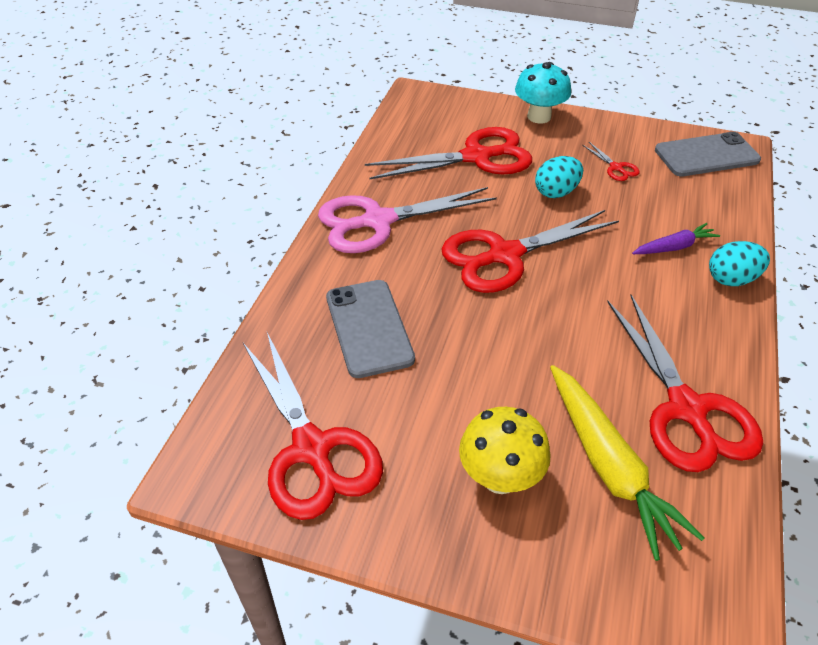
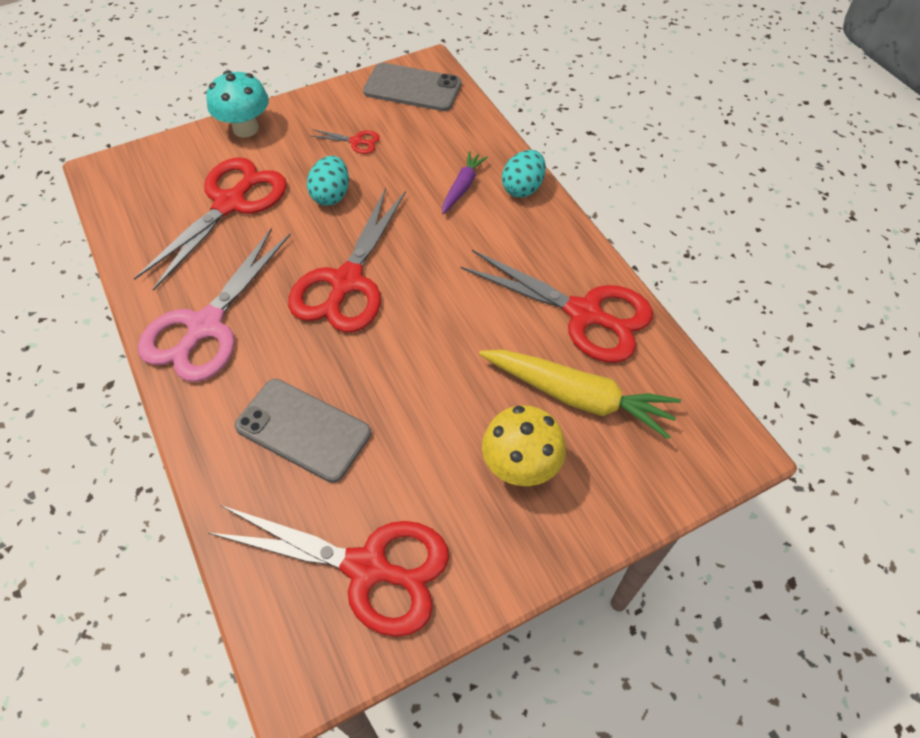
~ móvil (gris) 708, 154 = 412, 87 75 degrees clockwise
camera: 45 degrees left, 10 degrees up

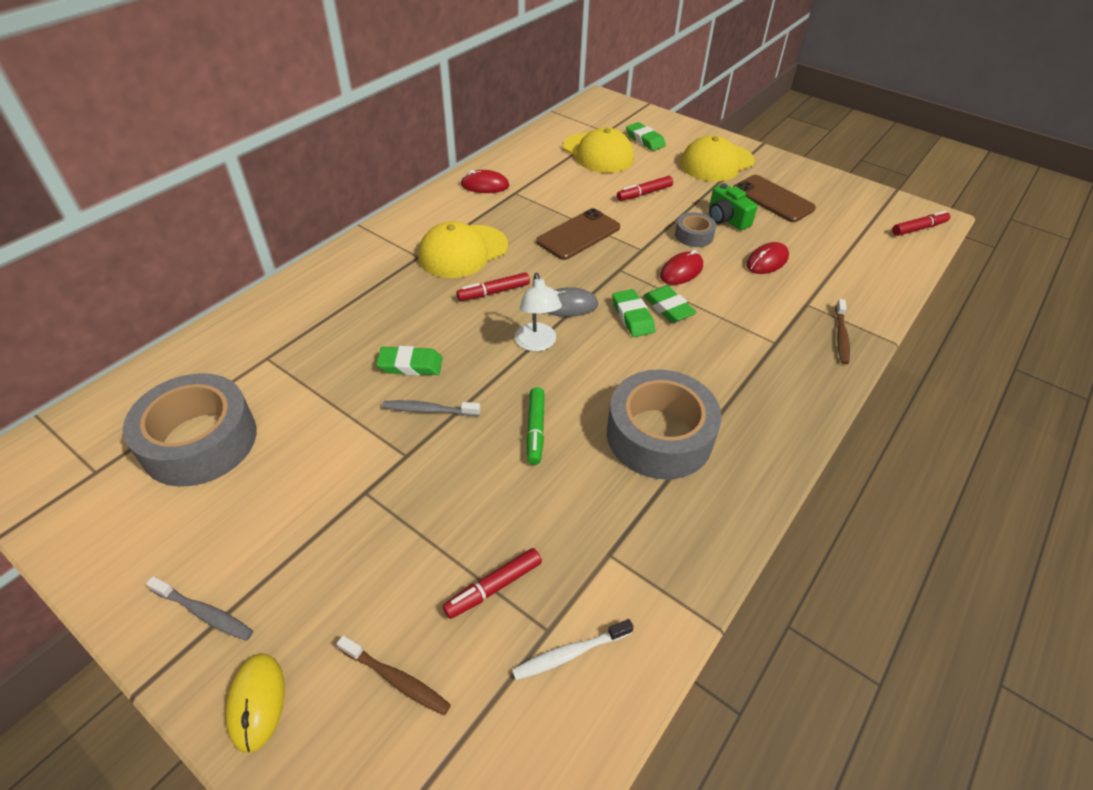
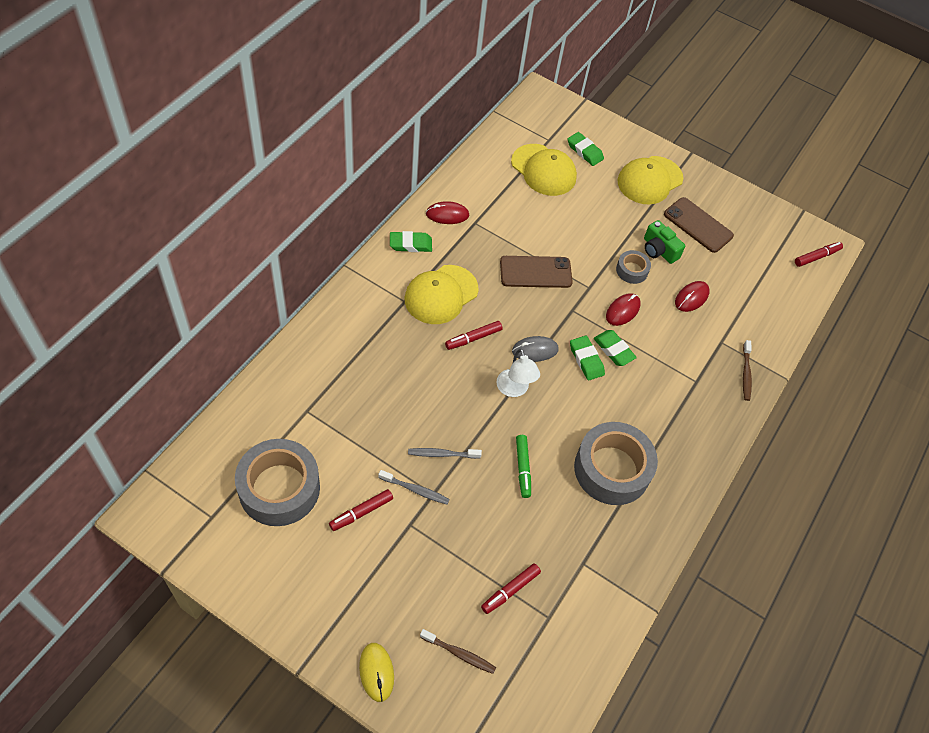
~ rotulador (rojo) 645, 188 to 361, 510
~ móvil (marrón) 578, 234 = 536, 272 45 degrees clockwise
~ goma de borrar (verde) 409, 361 to 411, 241
~ cepillo de dientes (gris) 199, 608 to 414, 487
- cepillo de dientes (blanco) 573, 649
camera: 10 degrees left, 10 degrees up

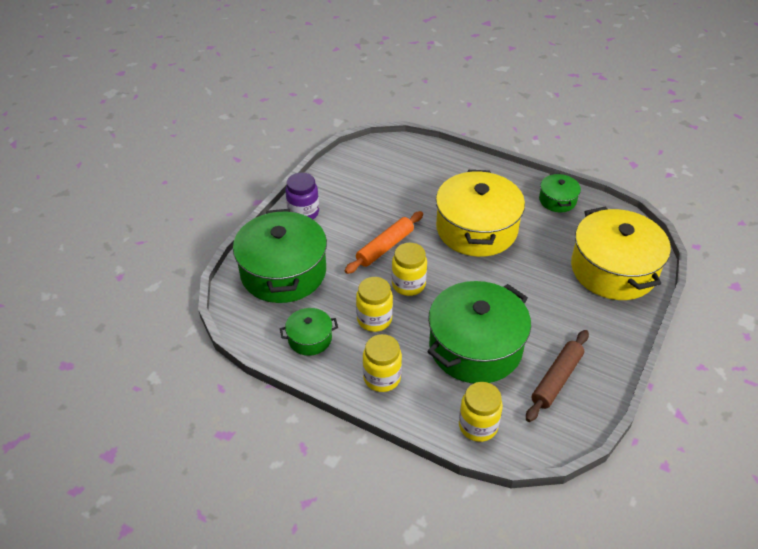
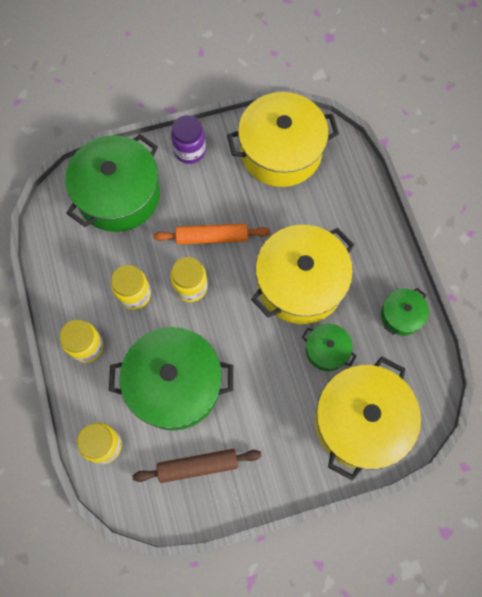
~ olla (verde) 309, 332 to 329, 347
+ olla (amarillo) 283, 139
camera: 45 degrees right, 25 degrees up

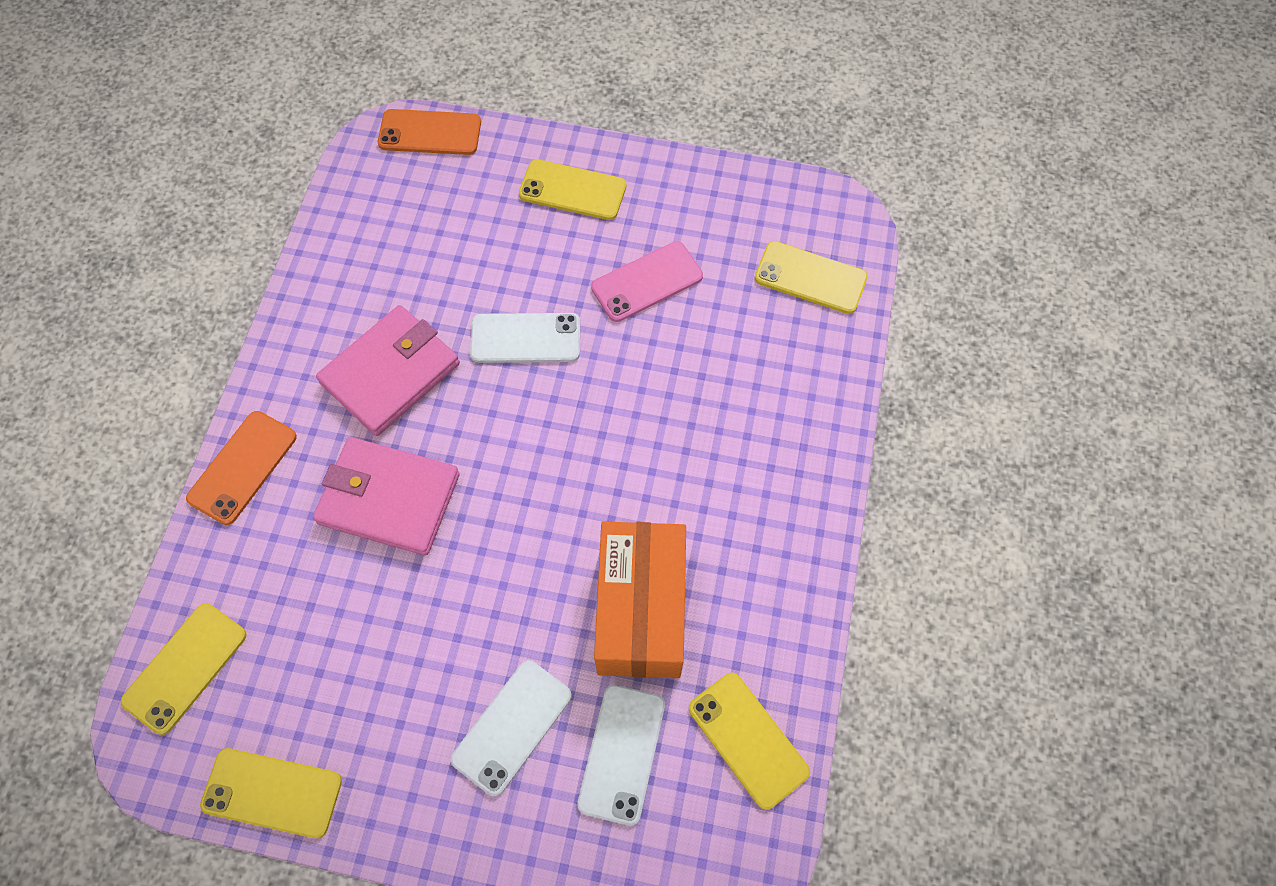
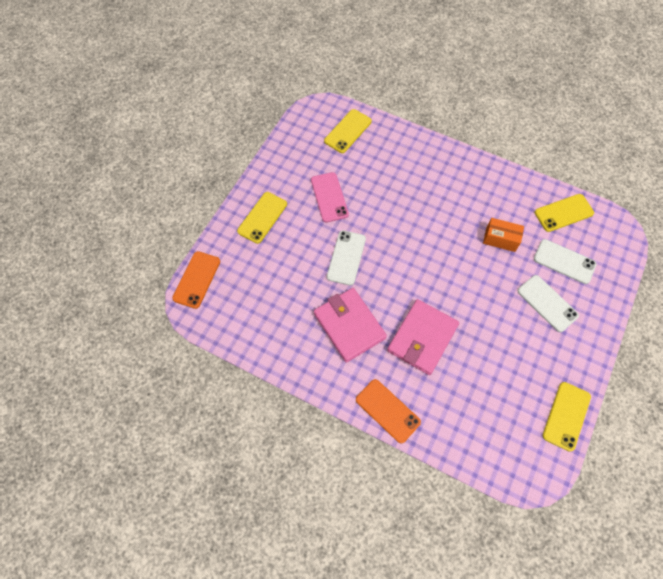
~ caja (naranja) 640, 600 = 503, 235 x0.53
- móvil (amarillo) 184, 669
camera: 75 degrees left, 0 degrees up

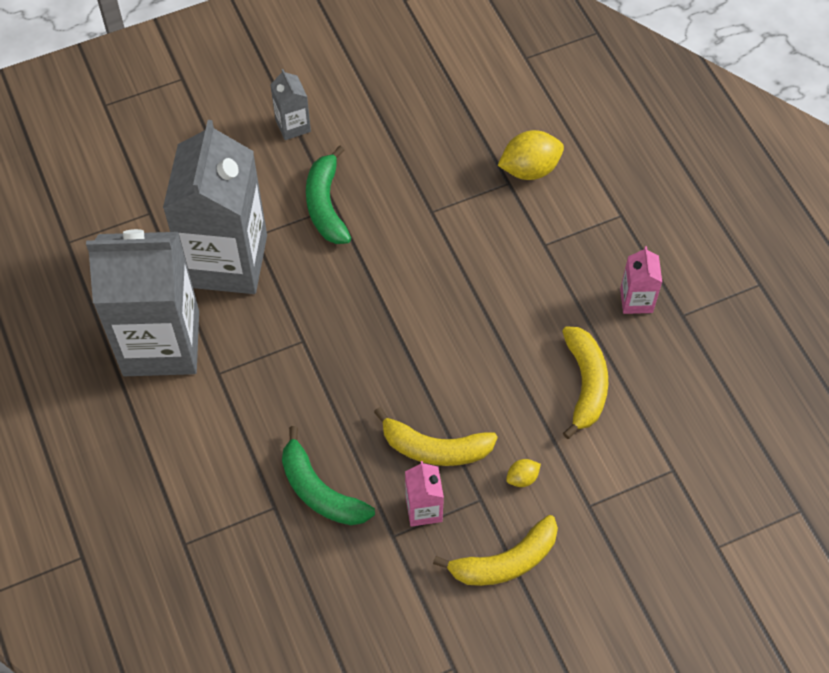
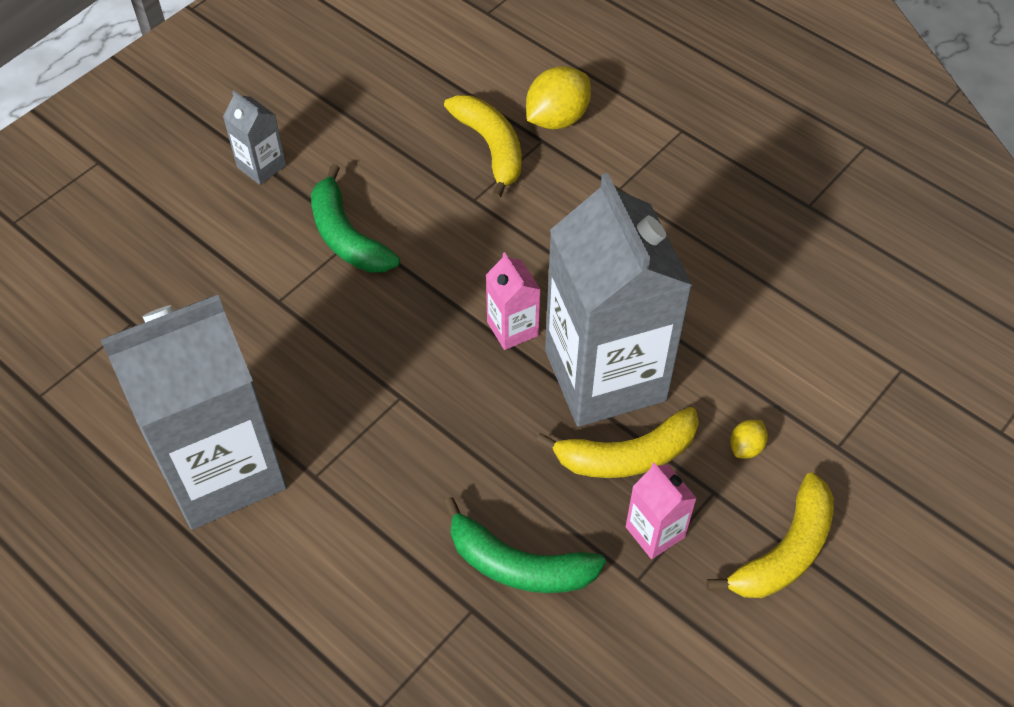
~ cartón de leche (gris) 215, 207 to 618, 300
~ cartón de leche (rosa) 641, 280 to 513, 301
~ plátano (amarillo) 585, 382 to 483, 147
camera: 25 degrees left, 5 degrees down

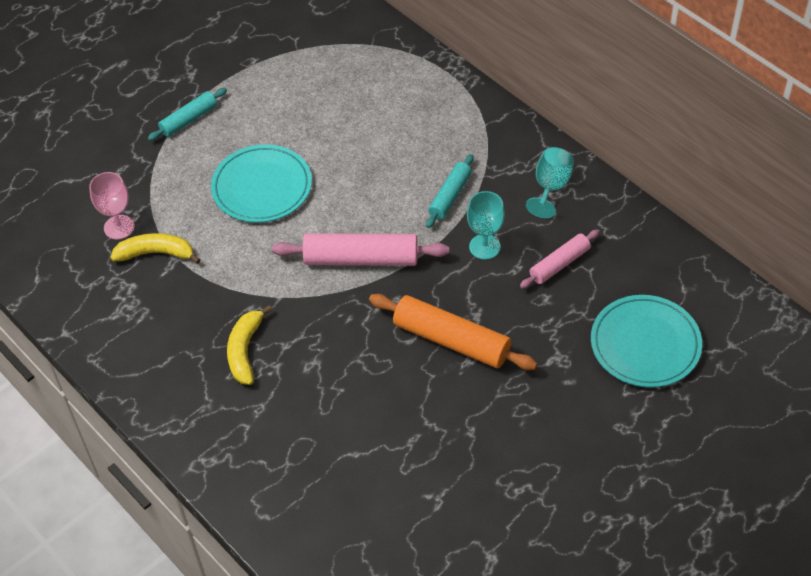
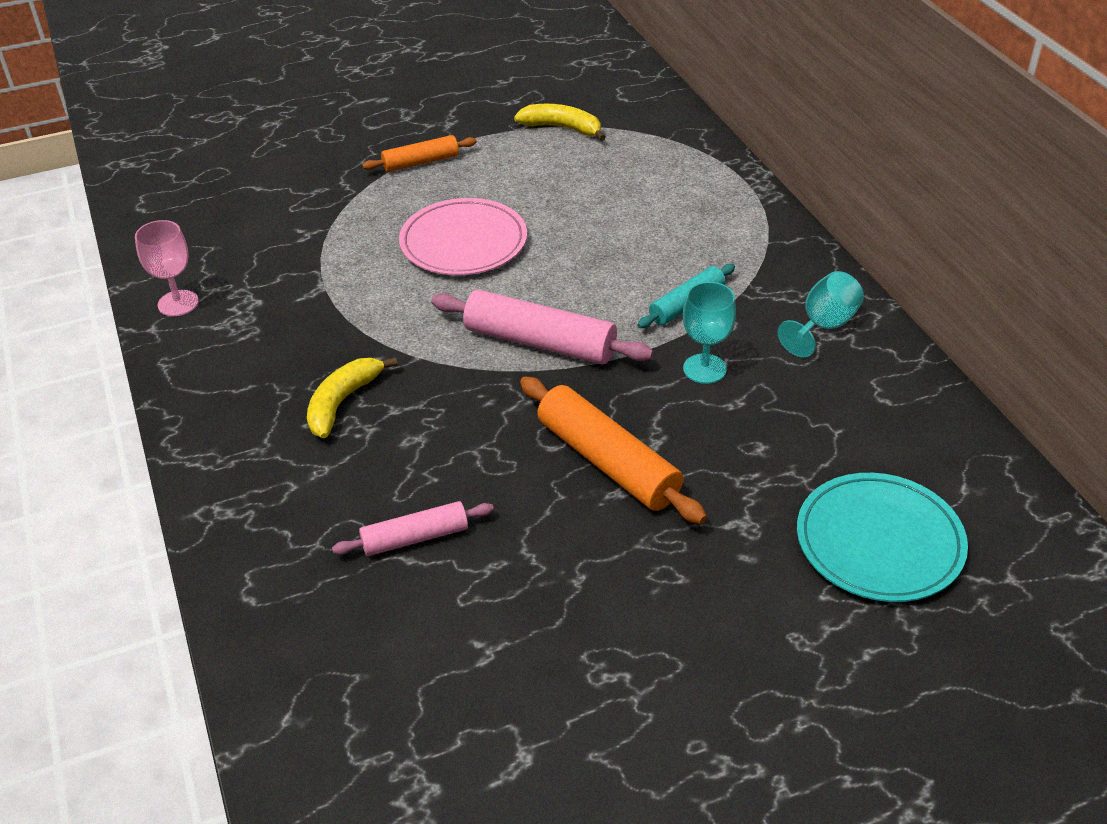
~ rodillo (turquesa) 187, 114 to rodillo (naranja) 419, 153
~ plato (turquesa) 261, 183 to plato (rosa) 463, 236
~ copa (rosa) 112, 206 to 167, 268
~ rodillo (rosa) 560, 259 to 413, 528
~ plátano (amarillo) 155, 248 to 560, 122
camera: 20 degrees right, 10 degrees down

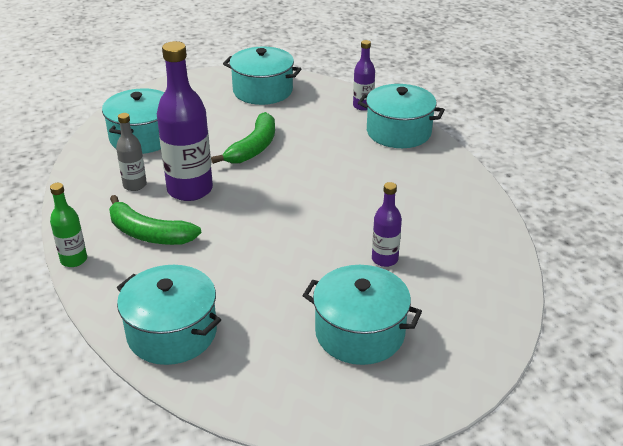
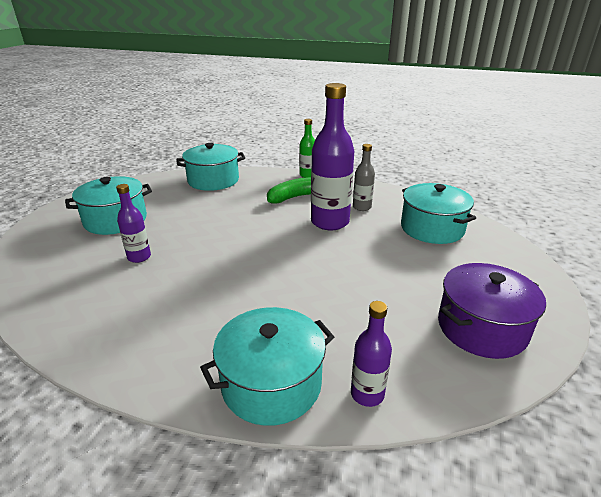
~ olla (turquesa) 262, 76 to olla (morado) 492, 311
- plátano (verde) 243, 138
camera: 130 degrees right, 5 degrees down

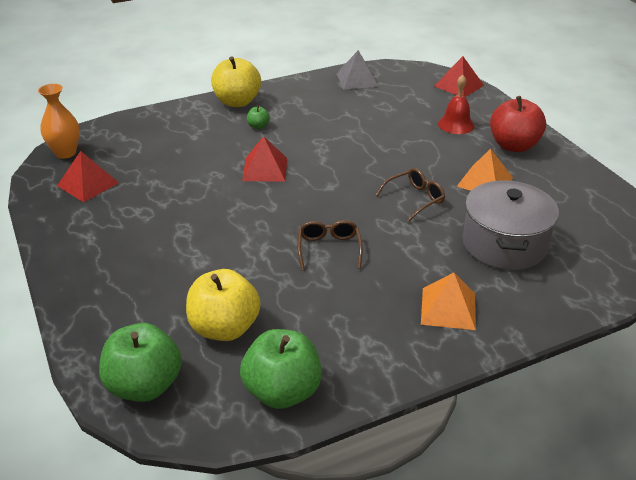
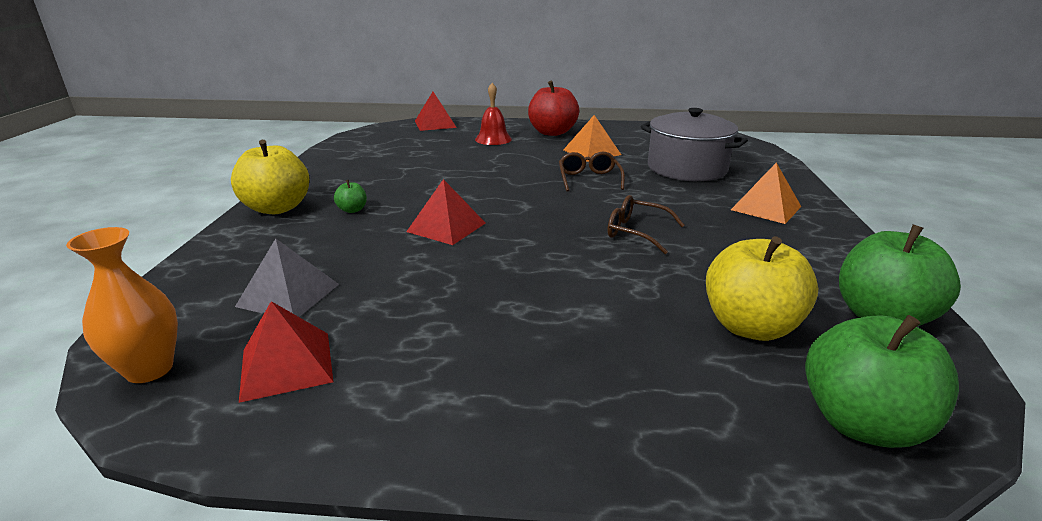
~ pirámide (gris) 357, 70 to 287, 278
camera: 60 degrees left, 10 degrees down

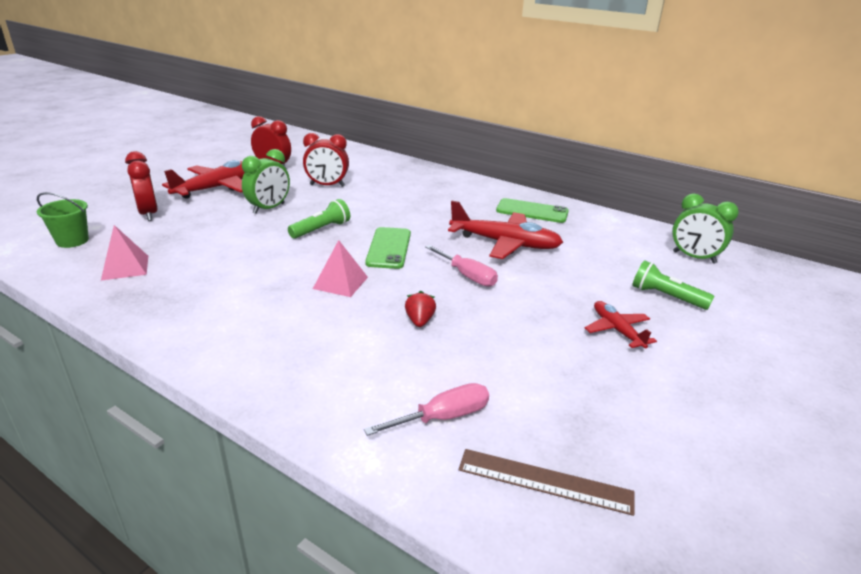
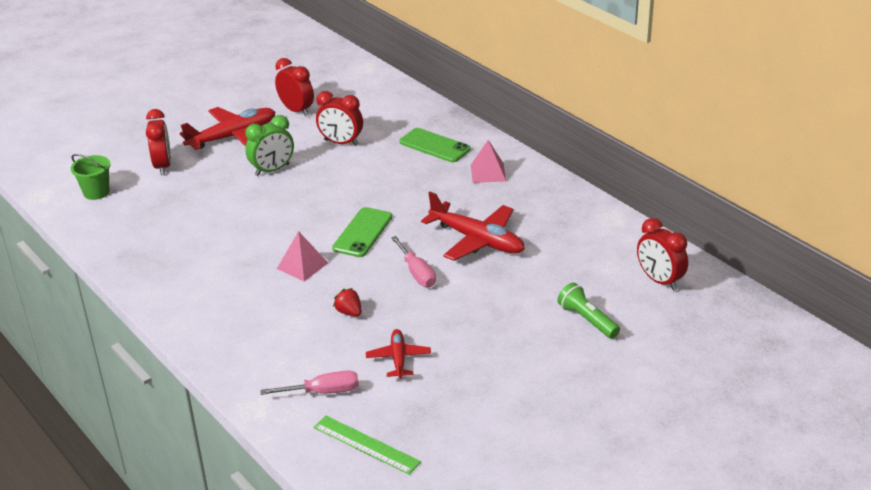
~ despertador (verde) 705, 228 to despertador (rojo) 662, 254
~ móvil (verde) 532, 210 to 435, 145
- lámpara de mano (verde) 319, 219
~ pirámide (rosa) 124, 253 to 488, 161
~ fresa (rojo) 420, 309 = 347, 302 60 degrees counterclockwise
~ avión (rojo) 621, 325 to 398, 354
~ regla (marrón) 547, 482 to regla (verde) 367, 445
camera: 20 degrees right, 5 degrees up

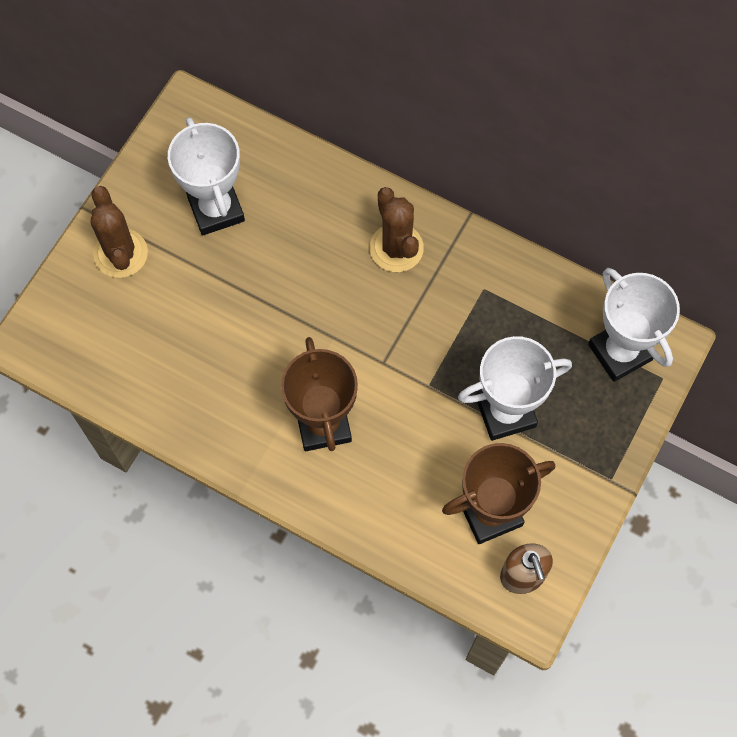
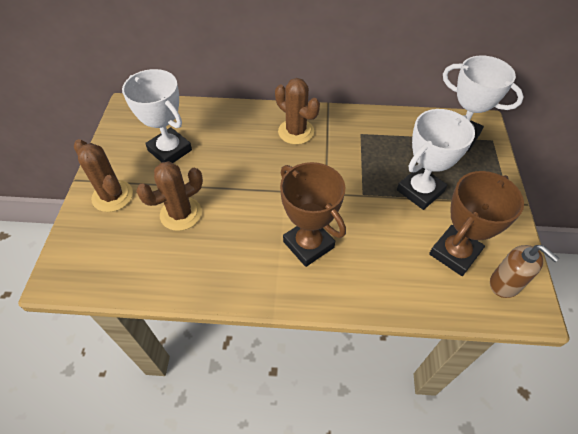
+ cactus (marrón) 169, 196
camera: 25 degrees left, 15 degrees down

